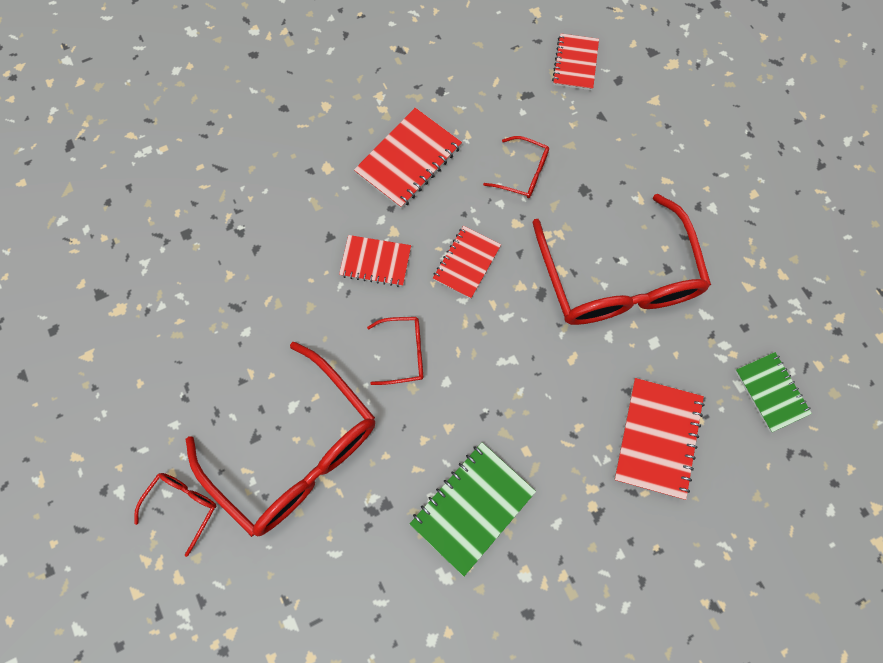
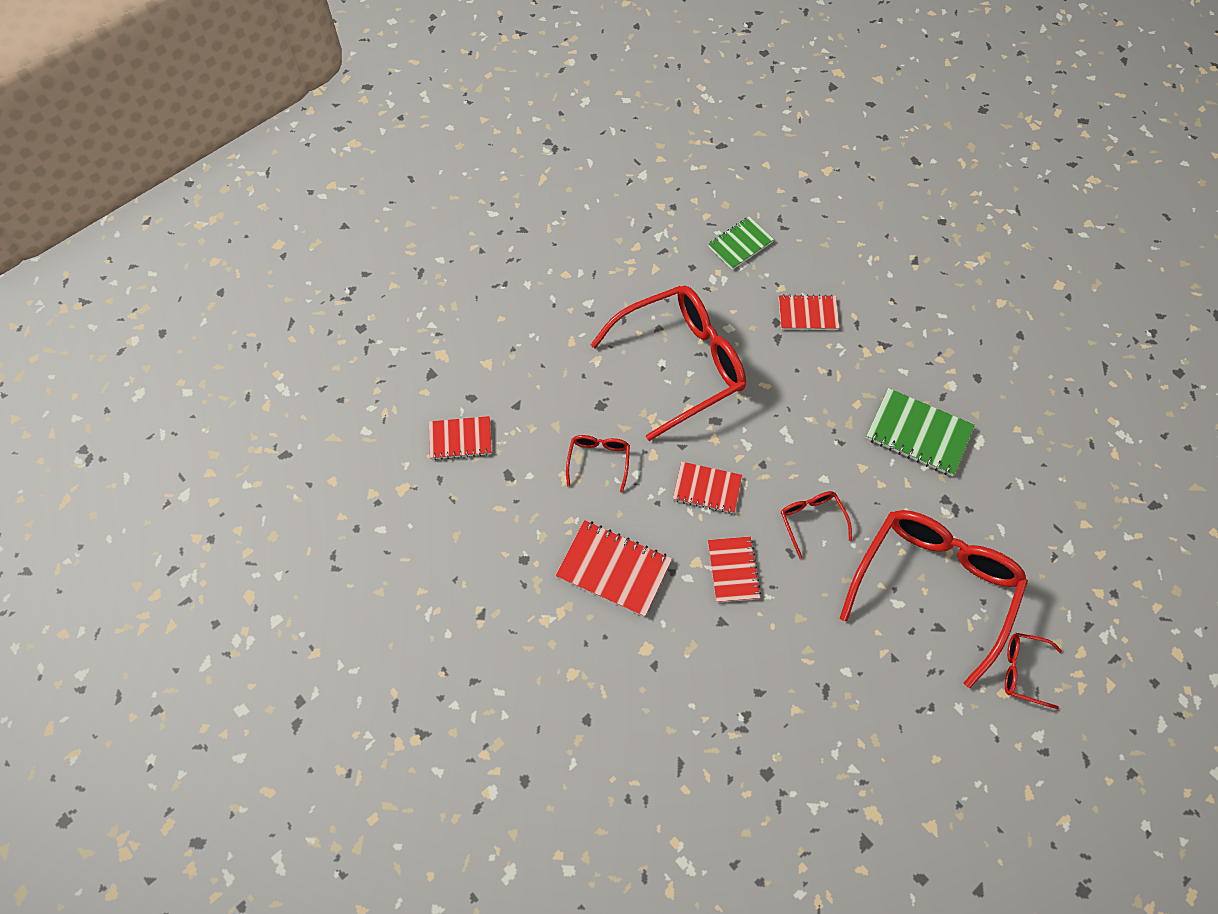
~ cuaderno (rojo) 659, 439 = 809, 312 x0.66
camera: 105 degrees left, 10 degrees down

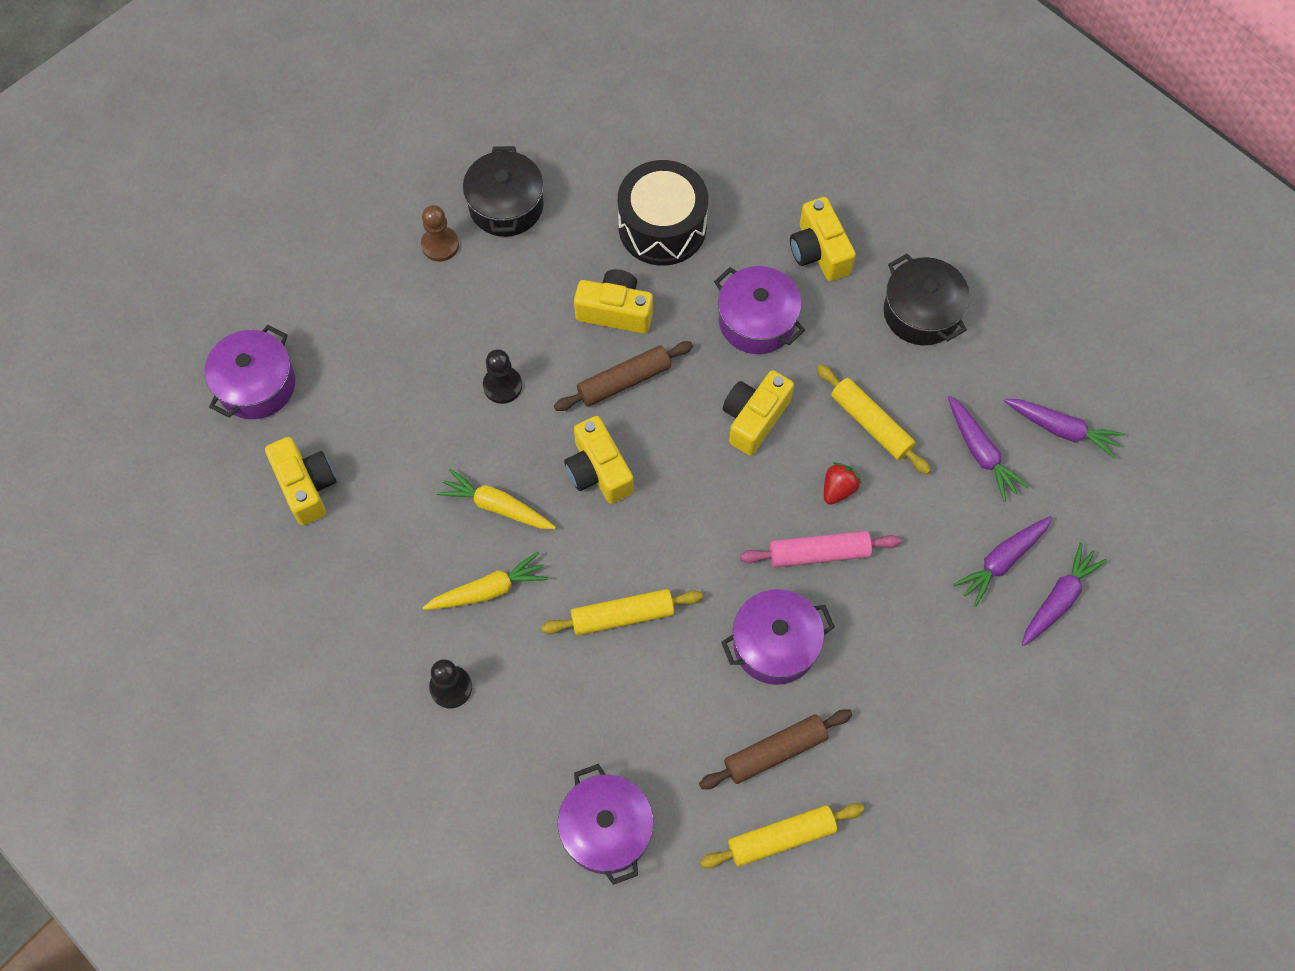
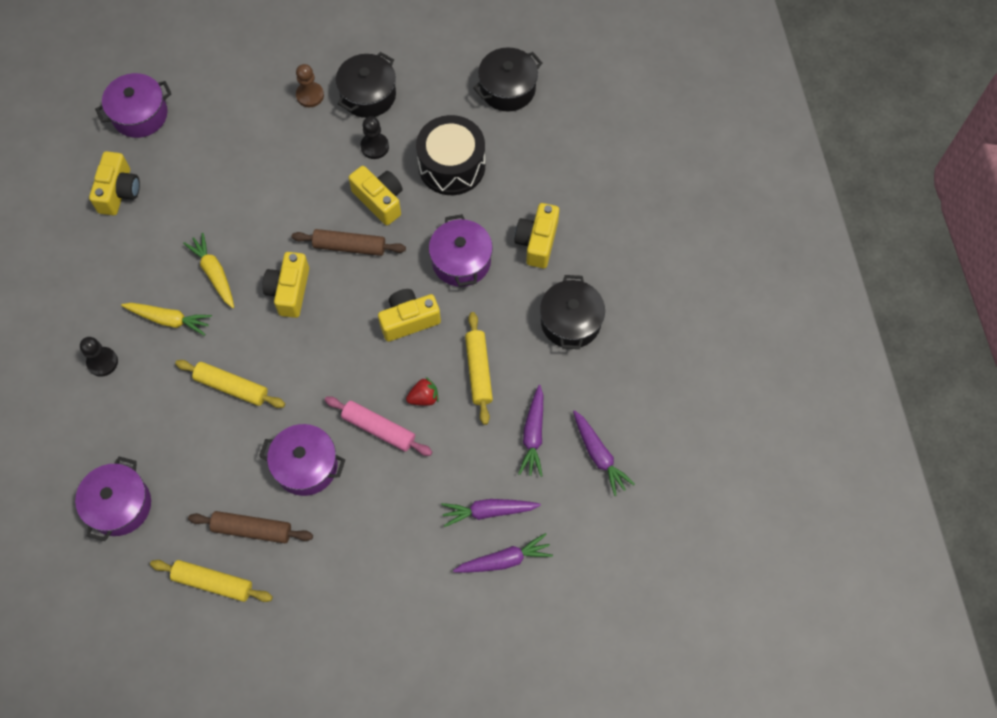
~ peón (negro) 502, 376 to 375, 137
+ olla (negro) 507, 79
camera: 35 degrees right, 0 degrees up

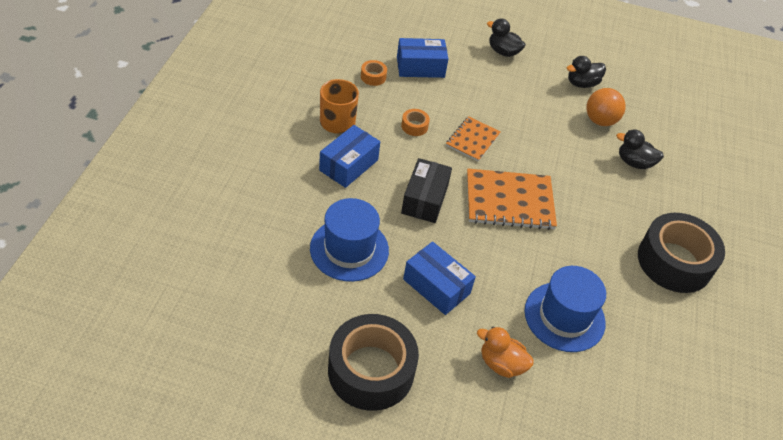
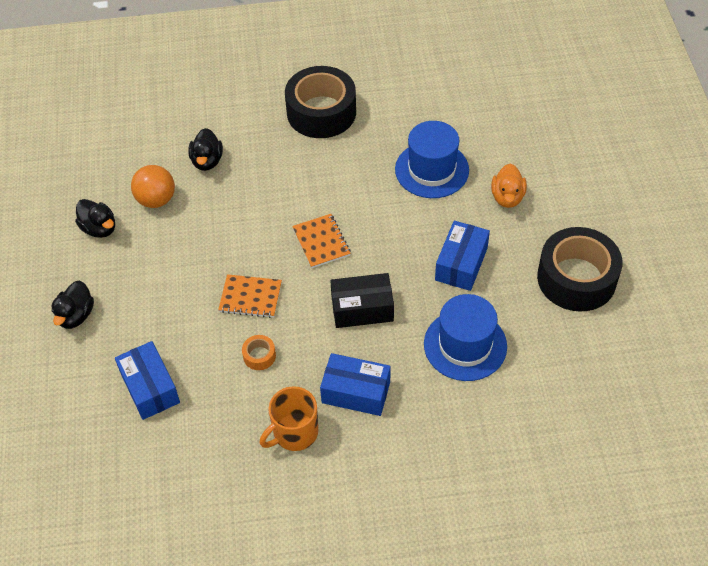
- cinta adhesiva (naranja) 374, 73
~ cuaderno (naranja) 512, 199 = 321, 241 x0.60
camera: 105 degrees left, 5 degrees up

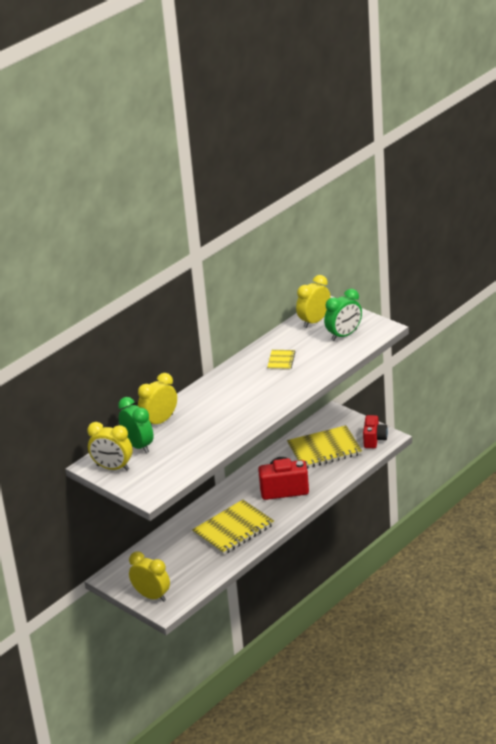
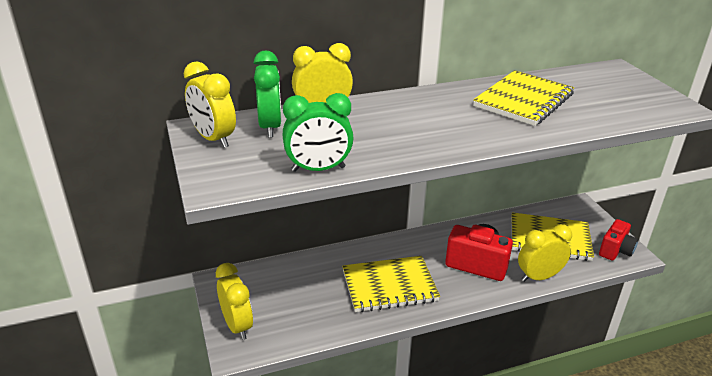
~ despertador (amarillo) 313, 301 to 545, 253
~ despertador (verde) 343, 315 to 318, 132
~ cuaderno (amarillo) 281, 360 = 523, 98 x2.08
camera: 25 degrees right, 0 degrees up

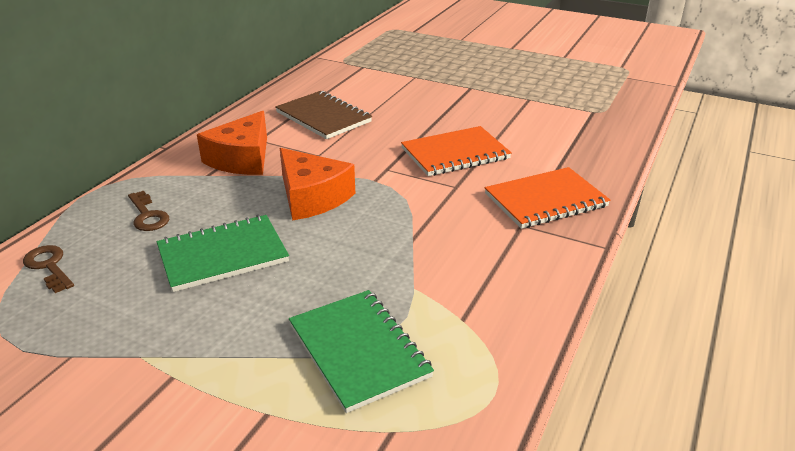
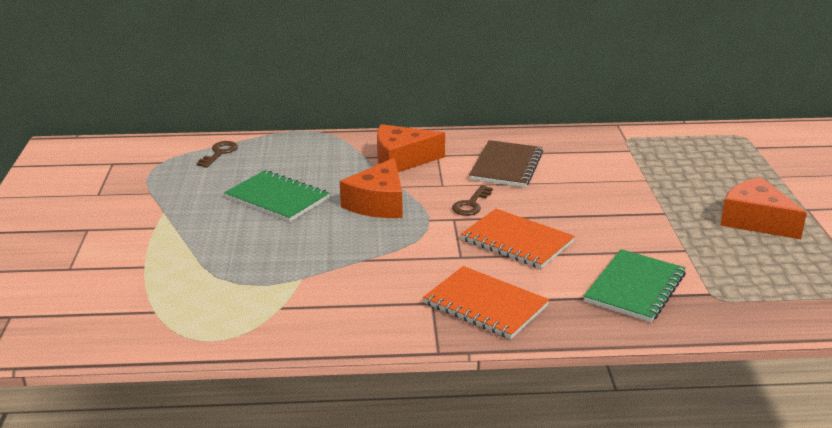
~ llave (marrón) 148, 211 to 472, 200
~ cuaderno (verde) 361, 351 to 635, 285
+ queso (naranja) 763, 208
camera: 60 degrees right, 5 degrees down

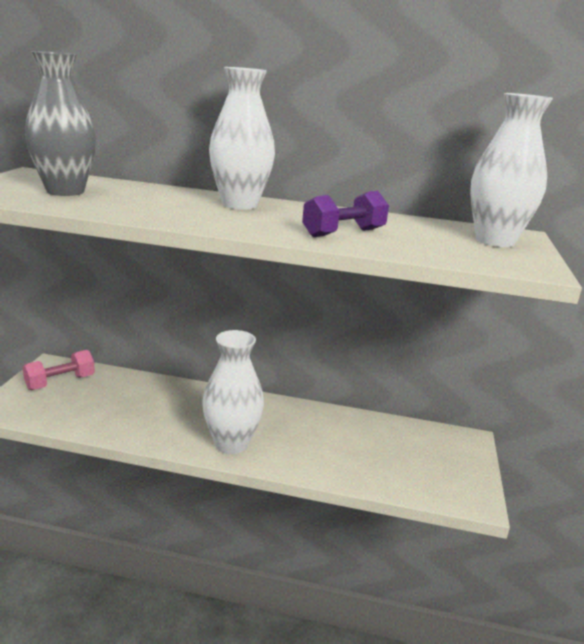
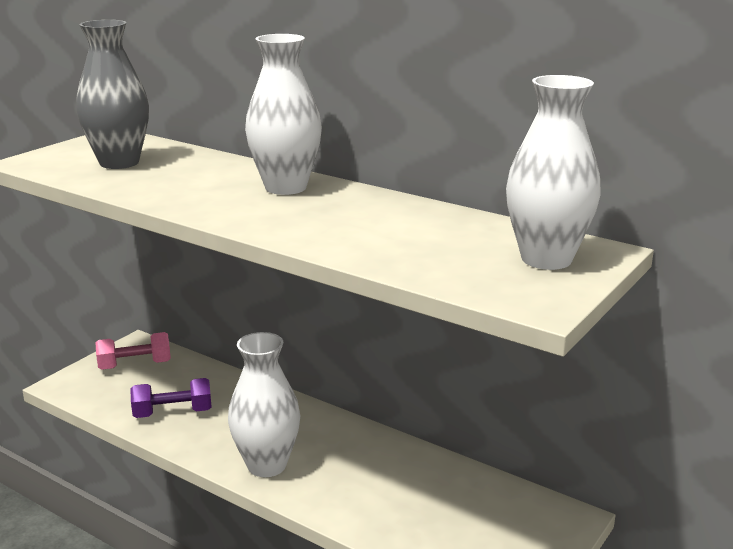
~ mancuerna (morado) 345, 214 to 171, 398
camera: 25 degrees right, 0 degrees up

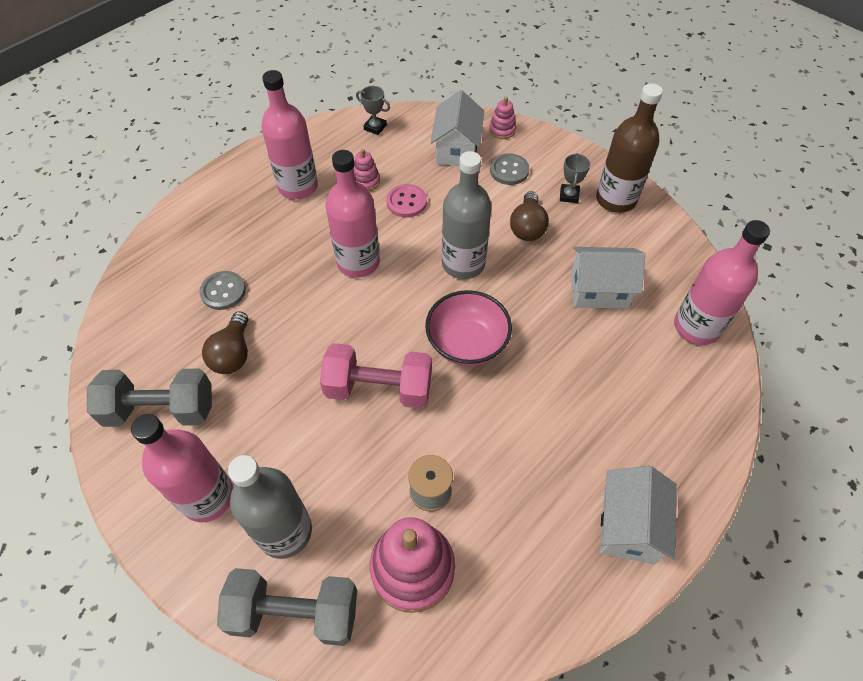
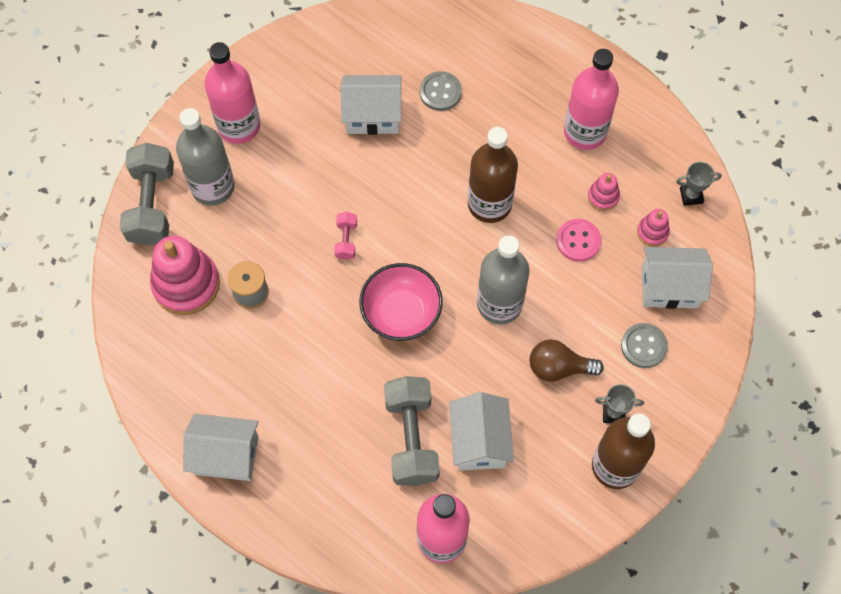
~ trofeo (gris) 373, 110 = 699, 184 60 degrees clockwise
~ juguete apilable (rosa) 502, 118 to 653, 228
~ botella (rosa) 352, 214 to botella (marrón) 493, 175
~ bombilla (marrón) 225, 342 to casa (blanco) 371, 105
~ mancuerna (rosa) 376, 376 = 345, 236 x0.47
~ mancuerna (gris) 149, 398 to 412, 431
camera: 85 degrees right, 10 degrees up

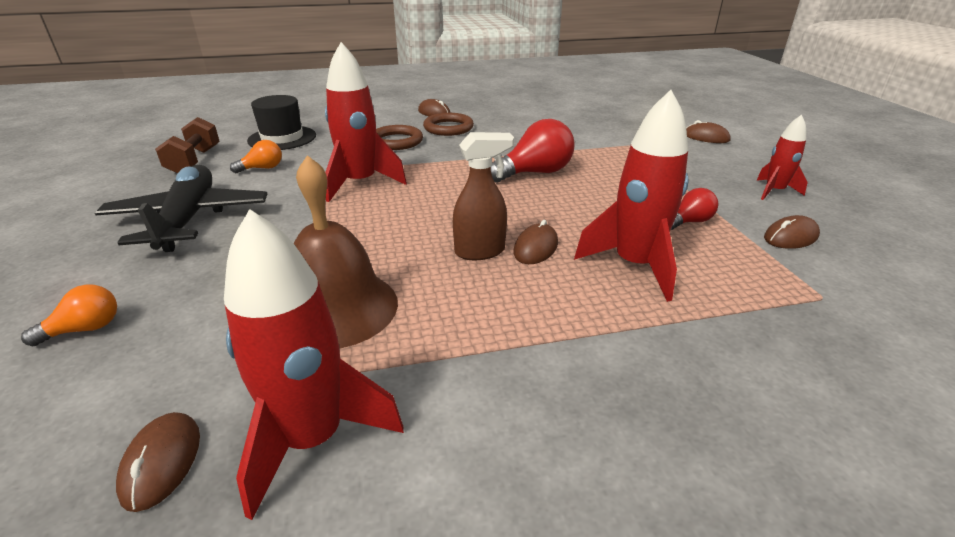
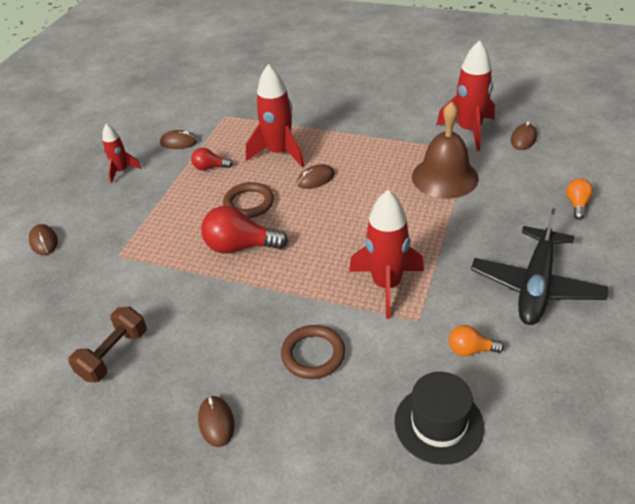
~ anillo (marrón) 448, 124 to 248, 200
~ mancuerna (marrón) 187, 145 to 107, 344
- pulverizador (marrón) 483, 196
~ bombilla (naranja) 69, 315 = 579, 199 105 degrees clockwise
camera: 145 degrees left, 10 degrees up

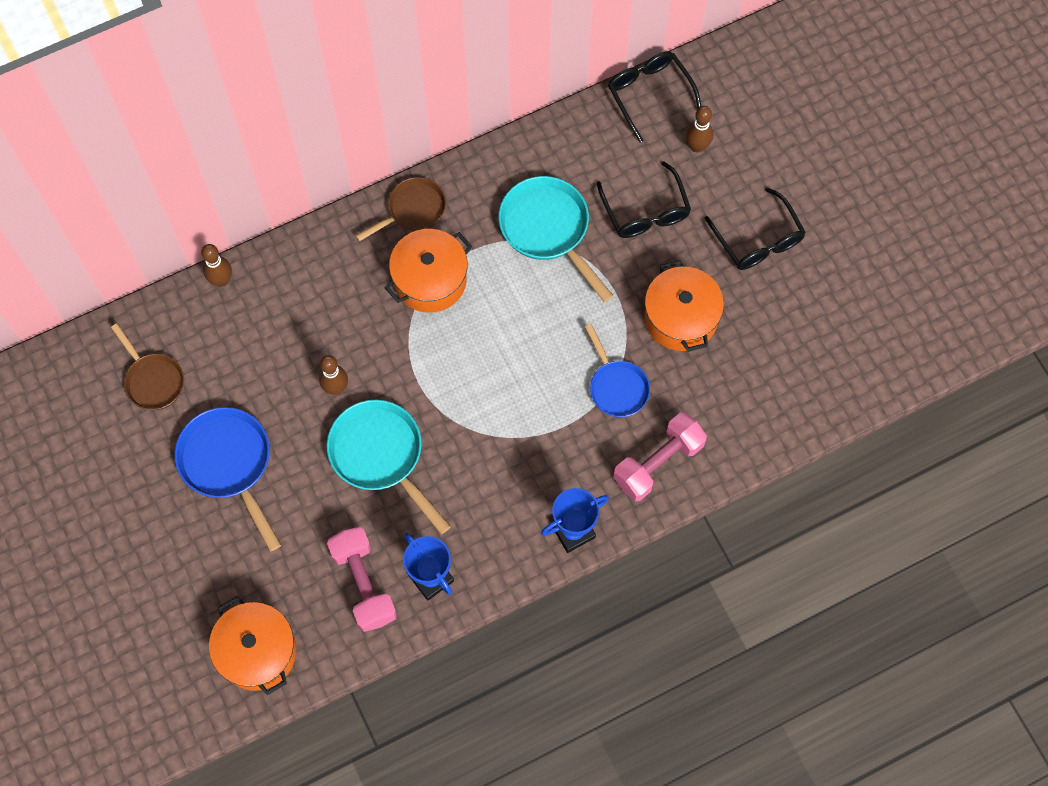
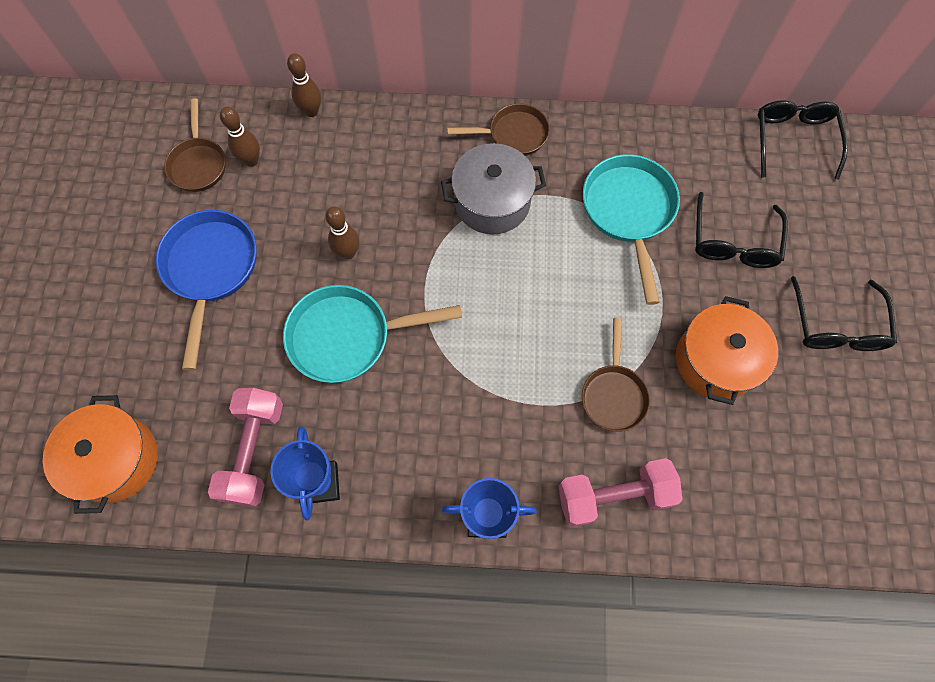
~ bolo (marrón) 699, 129 to 240, 137
~ olla (naranja) 428, 271 to olla (gris) 493, 188
~ sartén (azul) 617, 370 to sartén (marrón) 616, 375
~ sartén (turquesa) 389, 467 = 372, 334 90 degrees counterclockwise
camera: 30 degrees right, 0 degrees up

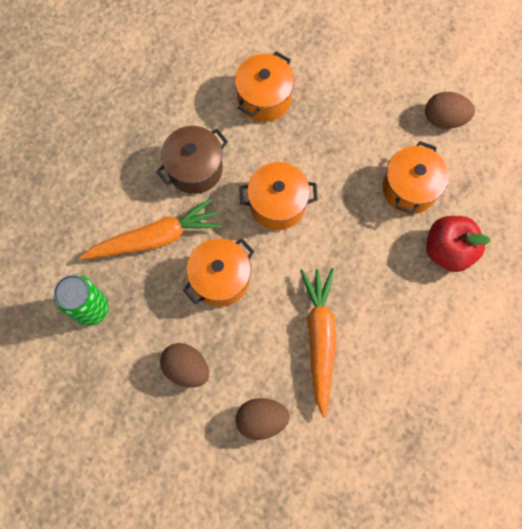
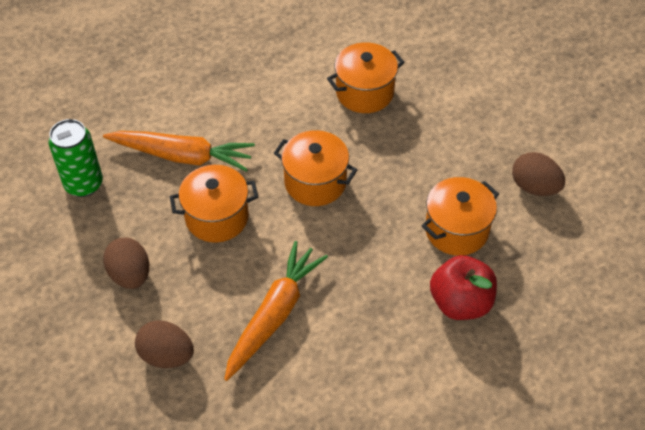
- olla (marrón) 192, 160
camera: 30 degrees right, 20 degrees down

